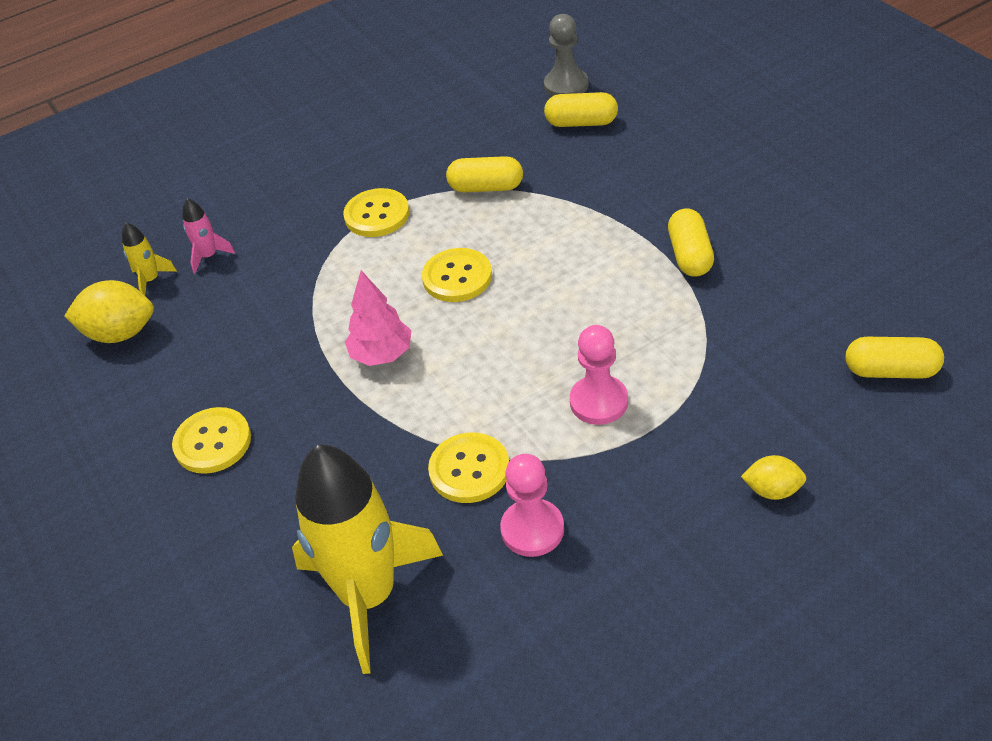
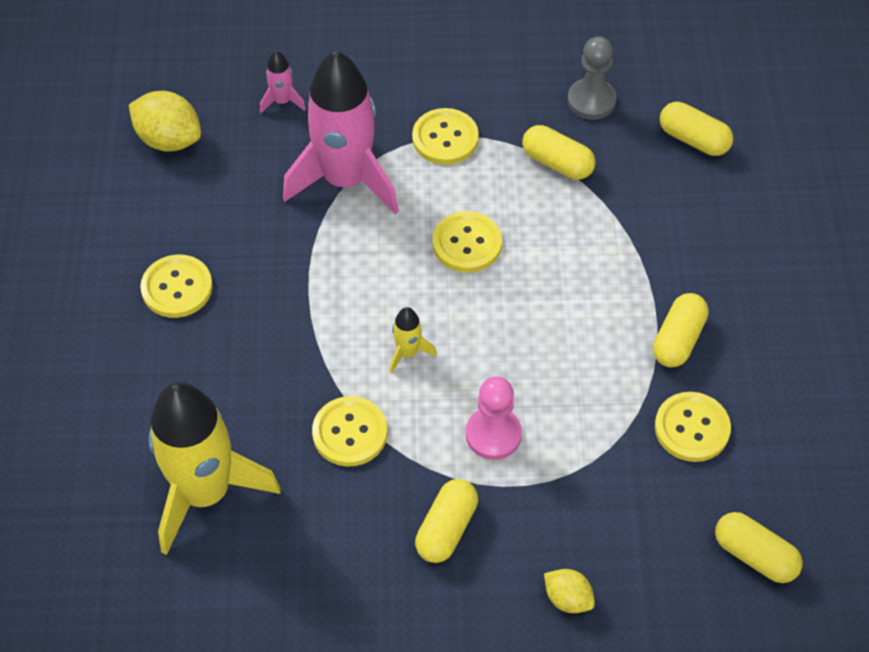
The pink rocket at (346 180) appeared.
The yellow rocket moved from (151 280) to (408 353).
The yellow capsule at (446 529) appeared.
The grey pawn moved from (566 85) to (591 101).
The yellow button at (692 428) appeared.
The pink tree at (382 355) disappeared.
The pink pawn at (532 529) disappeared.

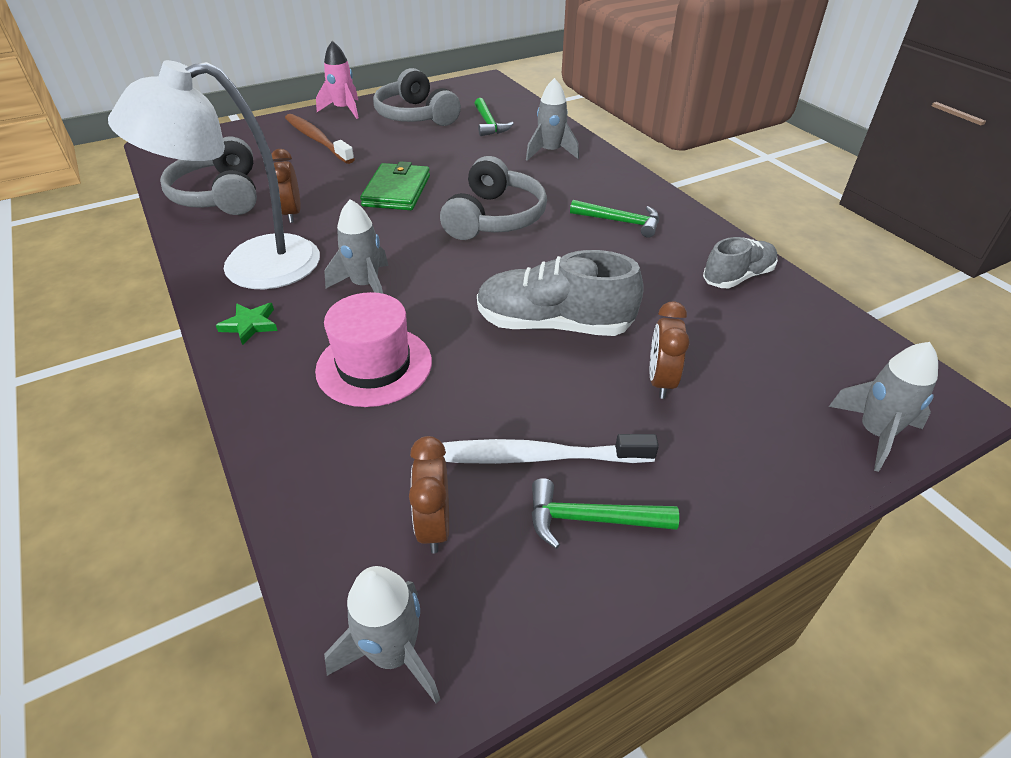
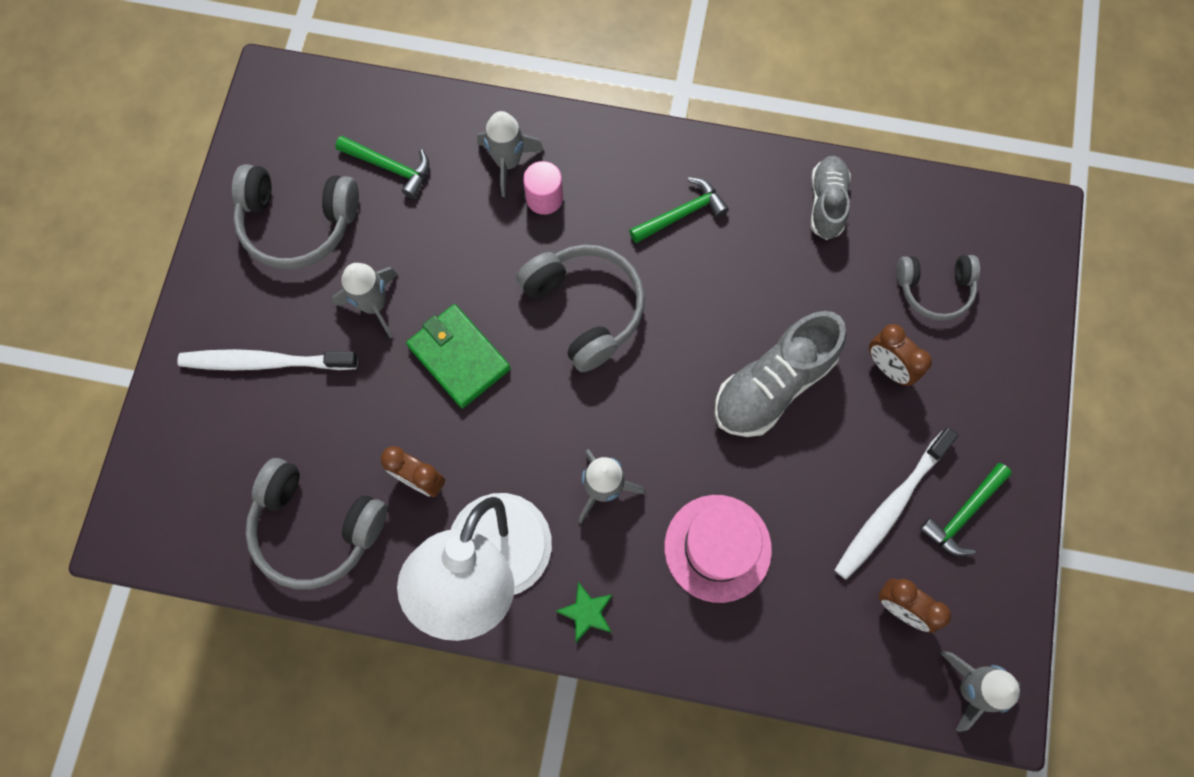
The brown toothbrush at (317 139) became the white toothbrush at (265 362).
The grey rocket moved from (874 433) to (374 305).
The pink cylinder at (544 198) appeared.
The grey headphones at (934 289) appeared.
The pink rocket at (344 110) disappeared.

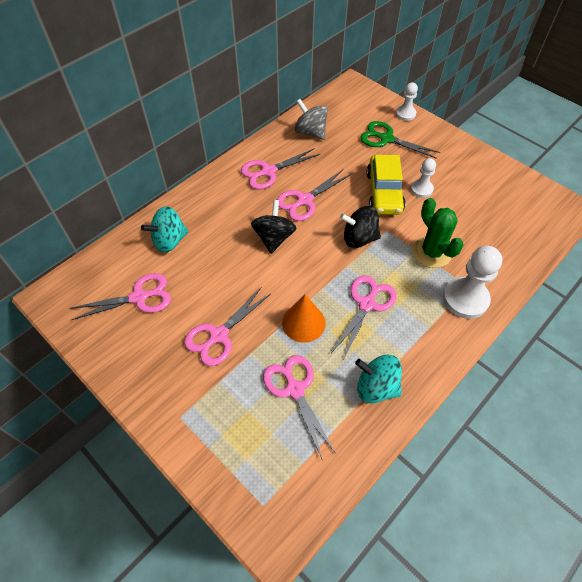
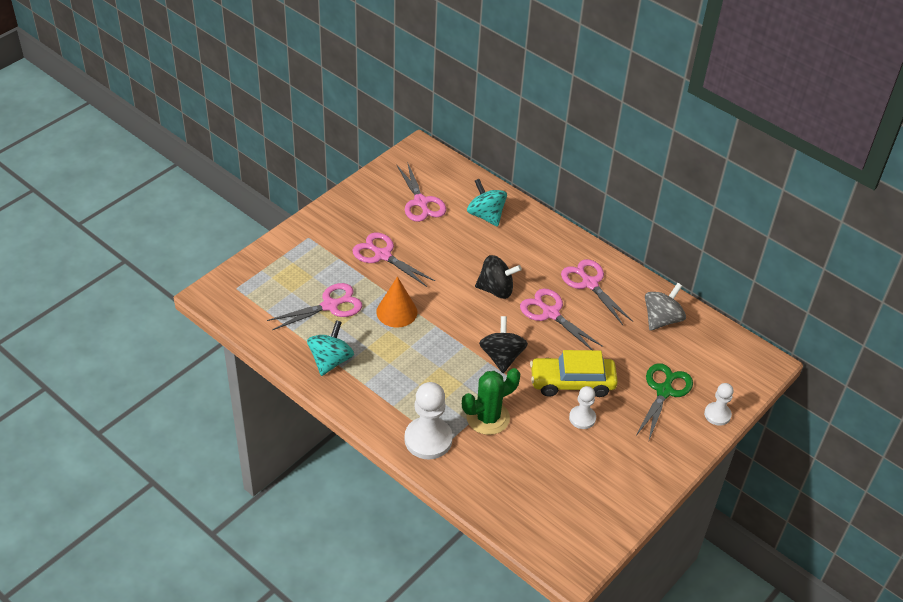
The pink scissors at (367 304) disappeared.

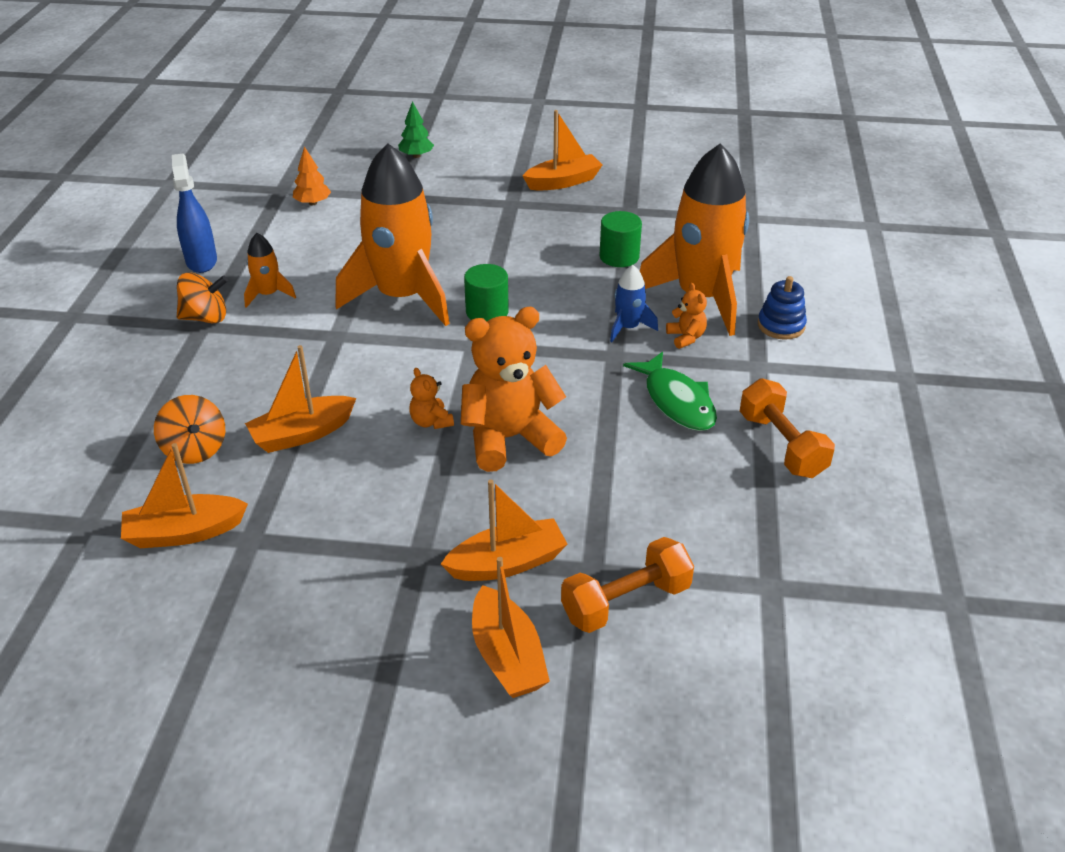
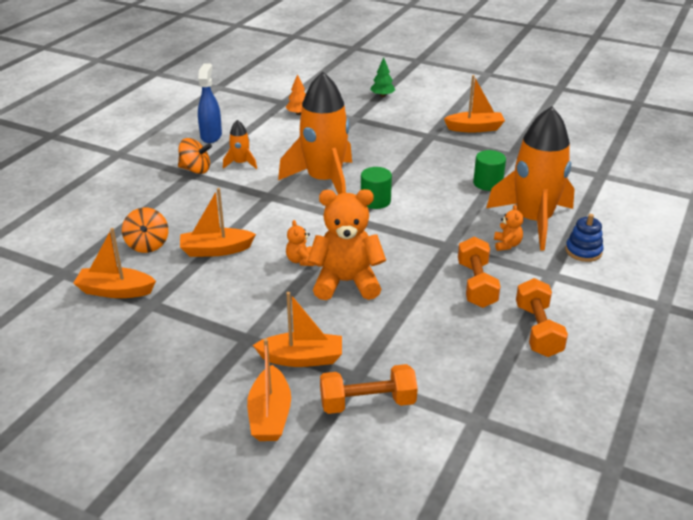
The green fish at (677 401) was replaced by the orange dumbbell at (476 285).
The blue rocket at (628 327) disappeared.

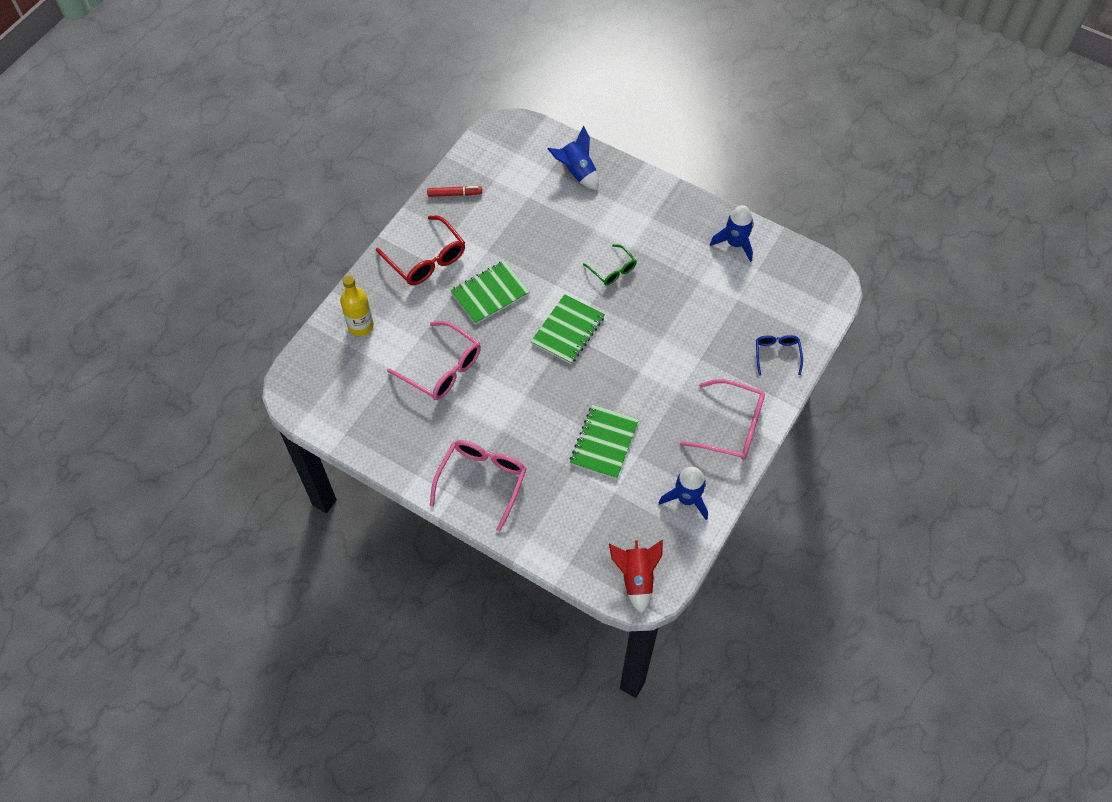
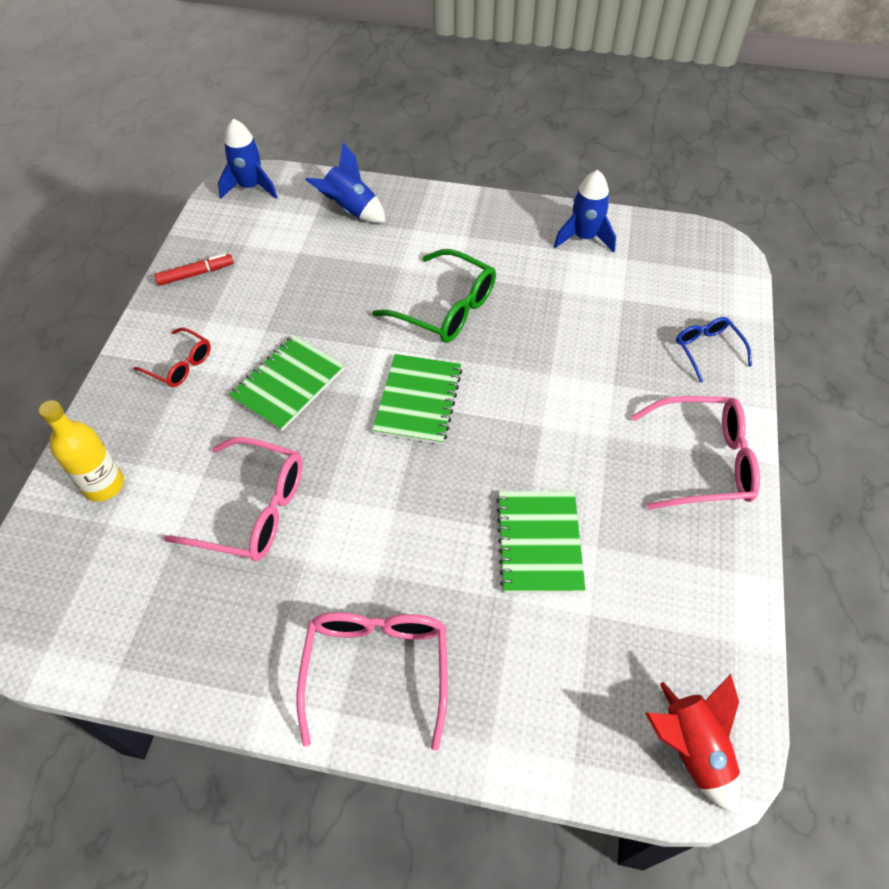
The red glasses at (426 259) changed to 0.58 times the size.
The blue rocket moved from (686 499) to (250 187).
The green glasses at (613 270) changed to 1.71 times the size.

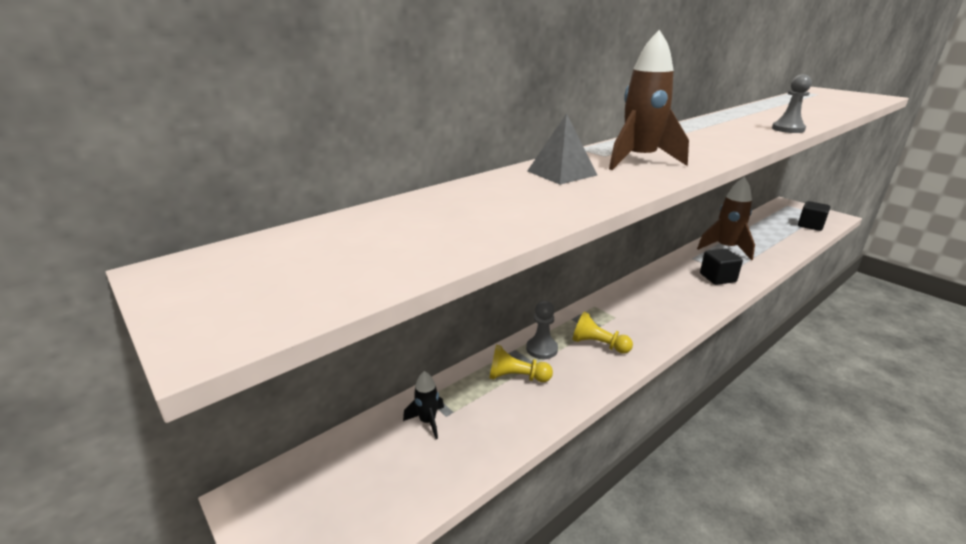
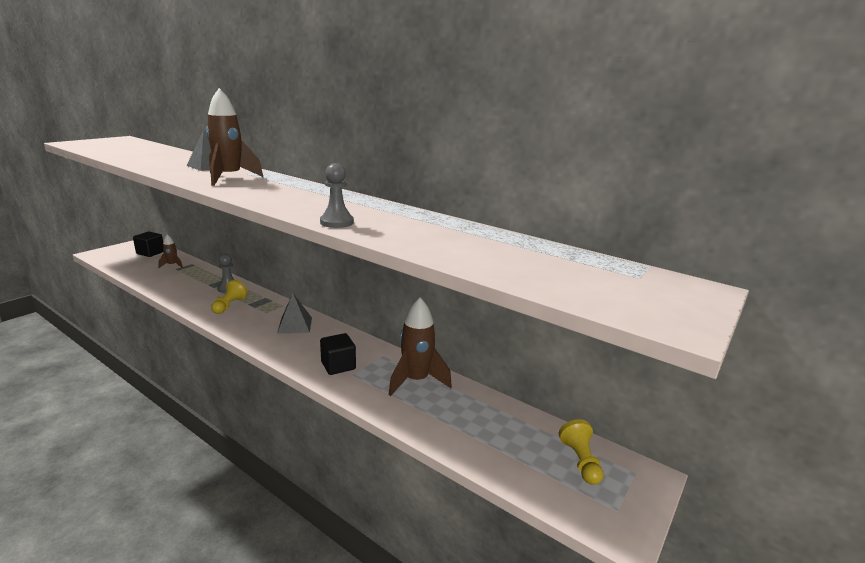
The black cube moved from (810 225) to (150 253).
The black rocket at (427 421) became the brown rocket at (172 265).
The grey pyramid at (295 325) appeared.
The yellow pawn moved from (516 377) to (580 461).

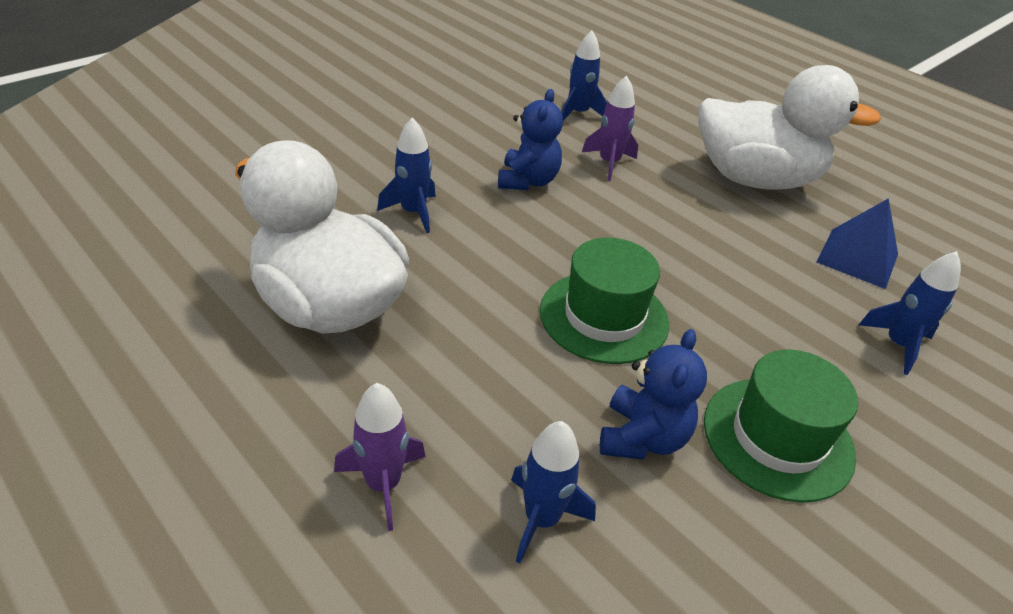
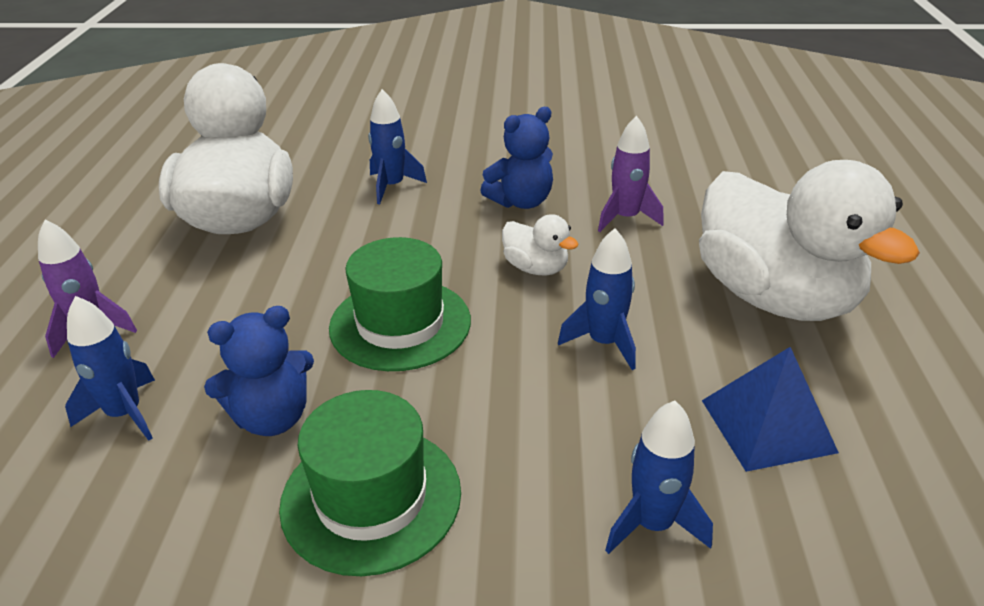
The white duck at (536 268) appeared.
The blue rocket moved from (578 113) to (604 343).

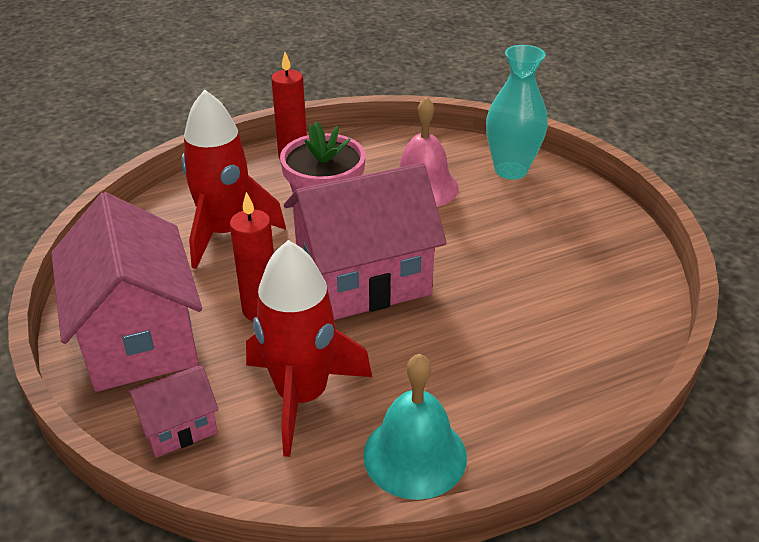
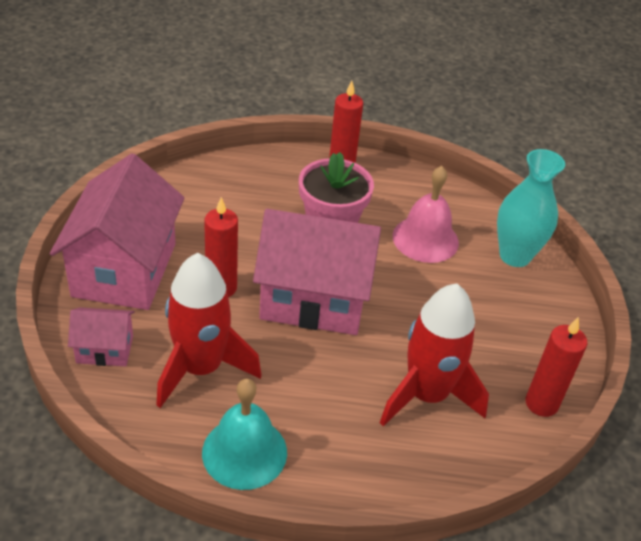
The red rocket moved from (226 233) to (427 395).
The red candle at (541 403) appeared.

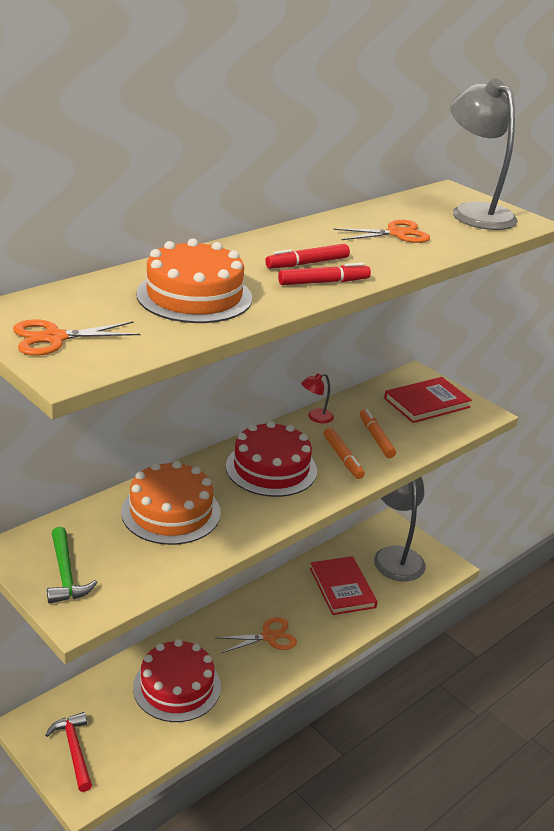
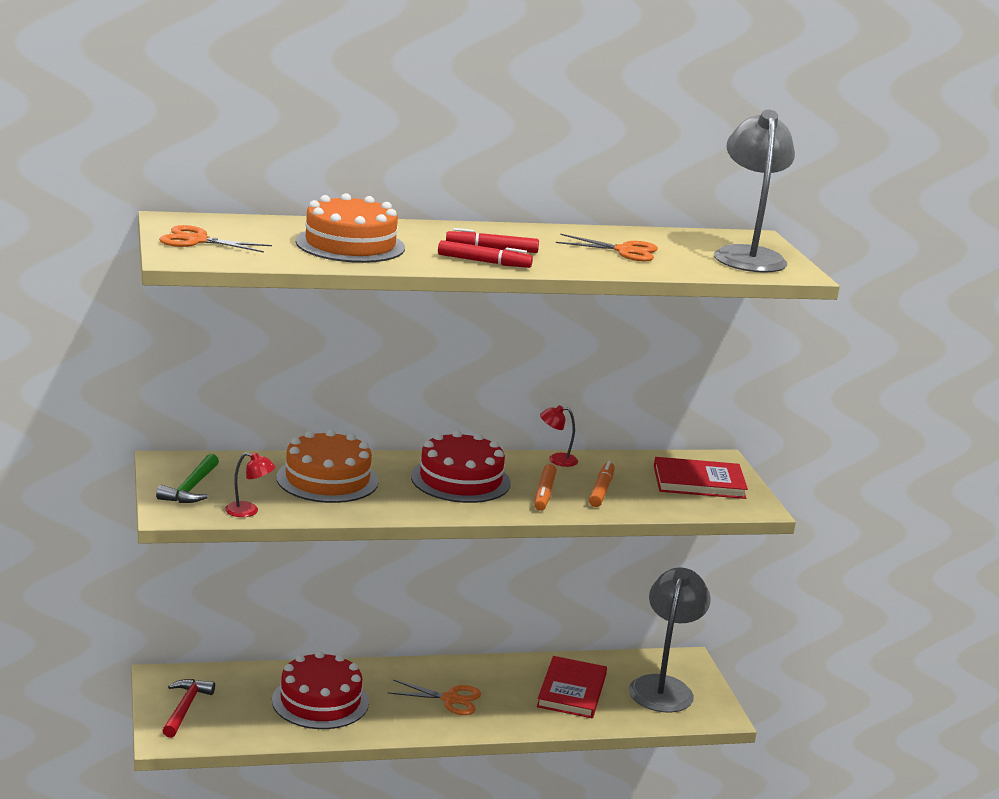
The red lamp at (248 511) appeared.

